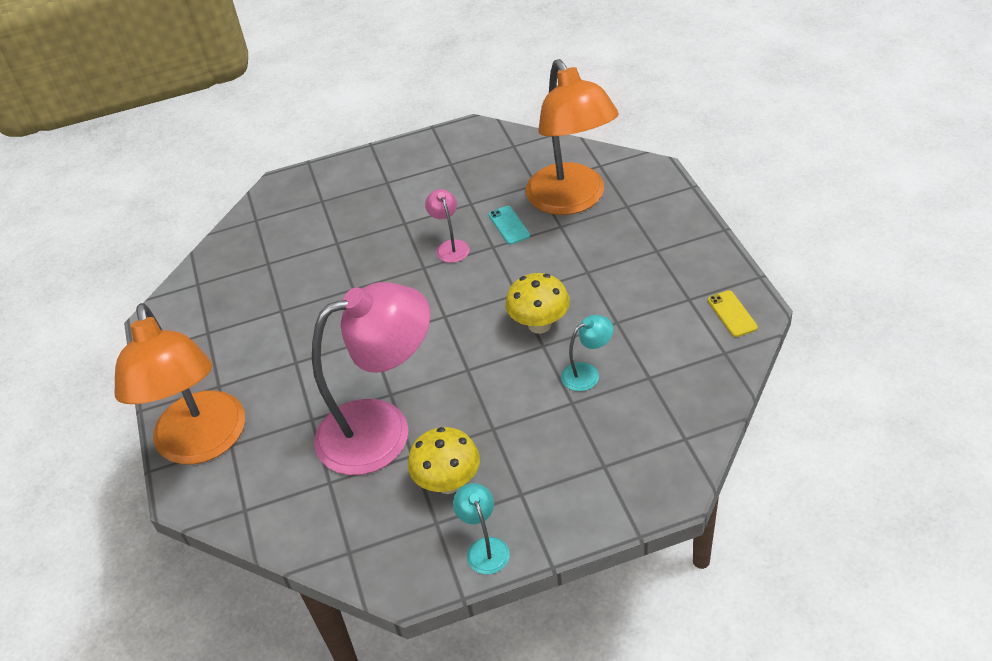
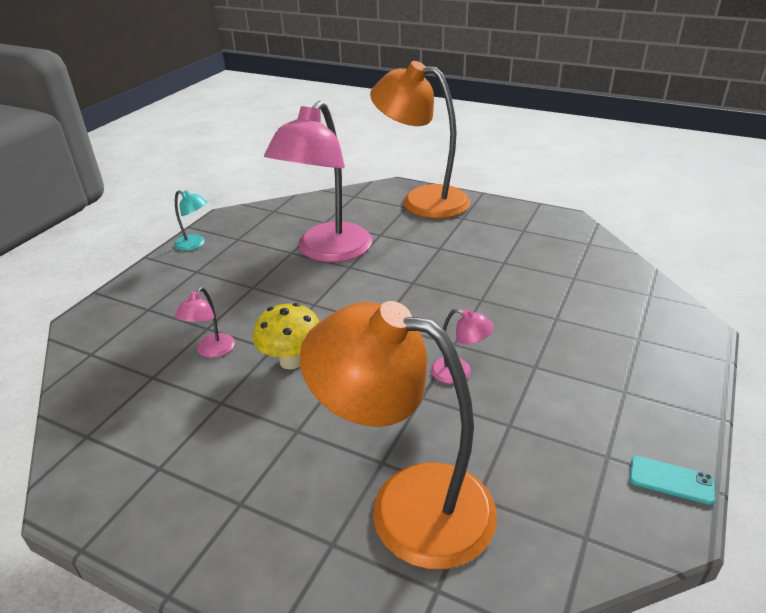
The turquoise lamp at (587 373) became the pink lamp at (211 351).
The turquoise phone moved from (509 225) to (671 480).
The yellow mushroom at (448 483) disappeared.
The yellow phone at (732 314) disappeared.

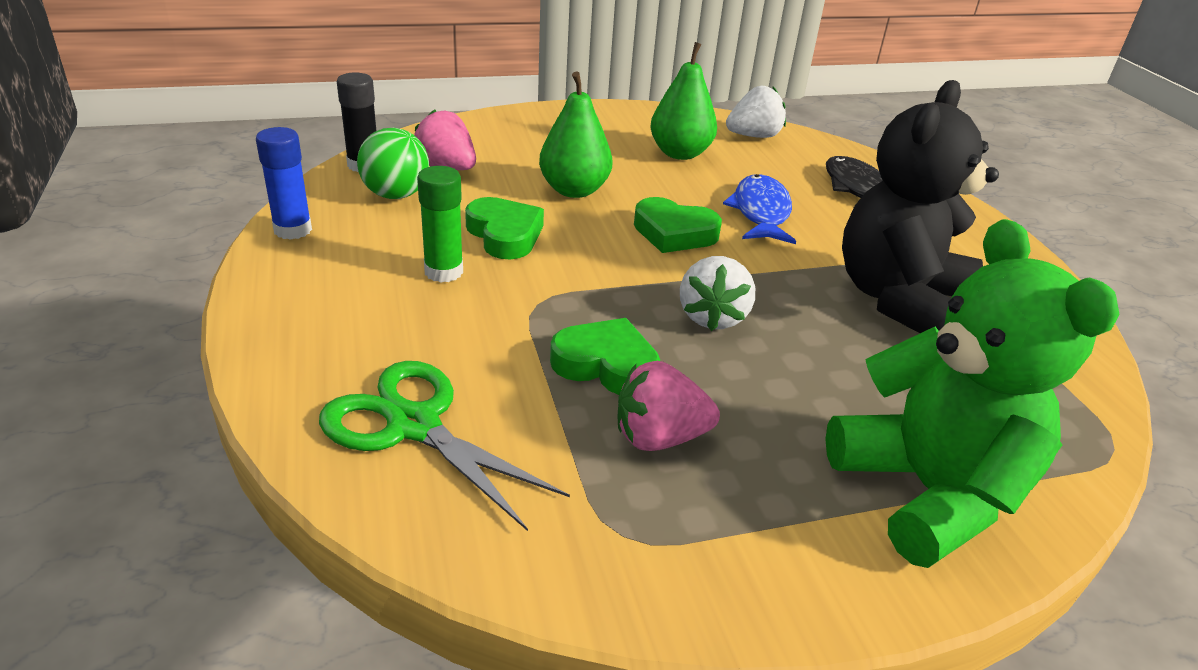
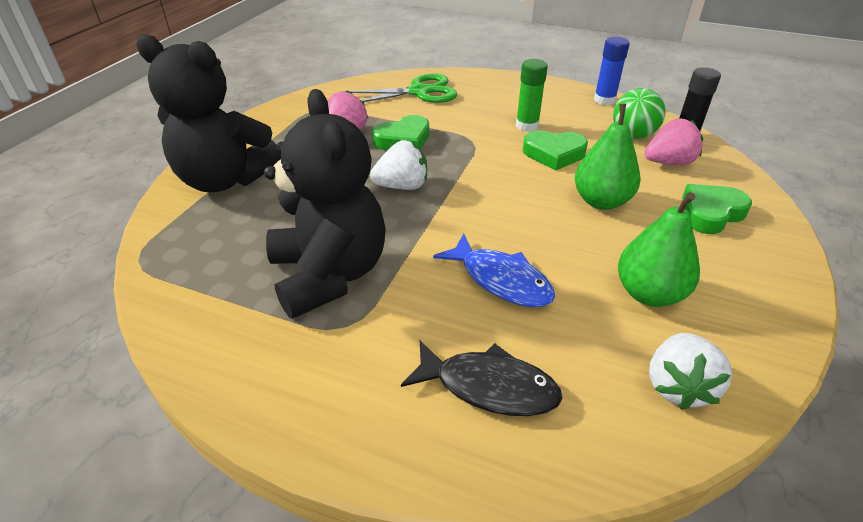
The green teddy bear at (928 492) became the black teddy bear at (225 179).
The white strawberry at (712 317) turned 120 degrees clockwise.
The green heart moved from (674 233) to (710 213).

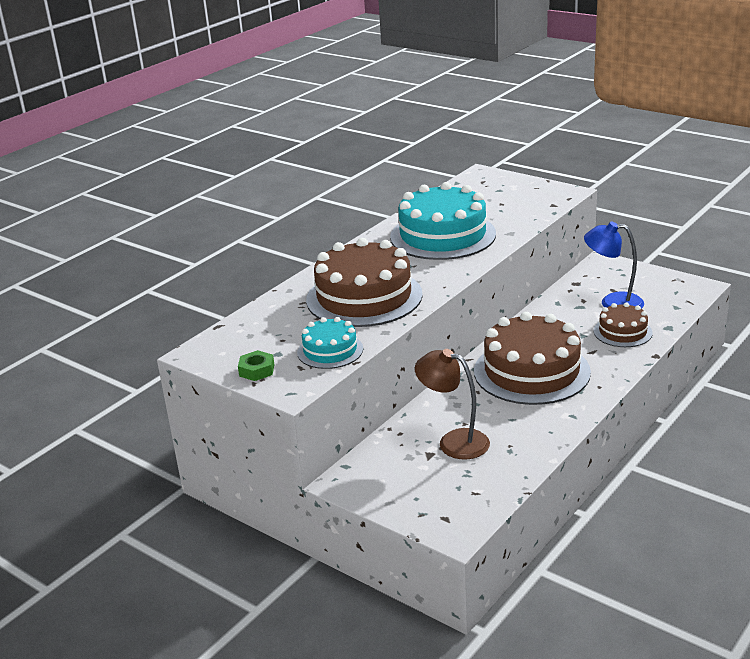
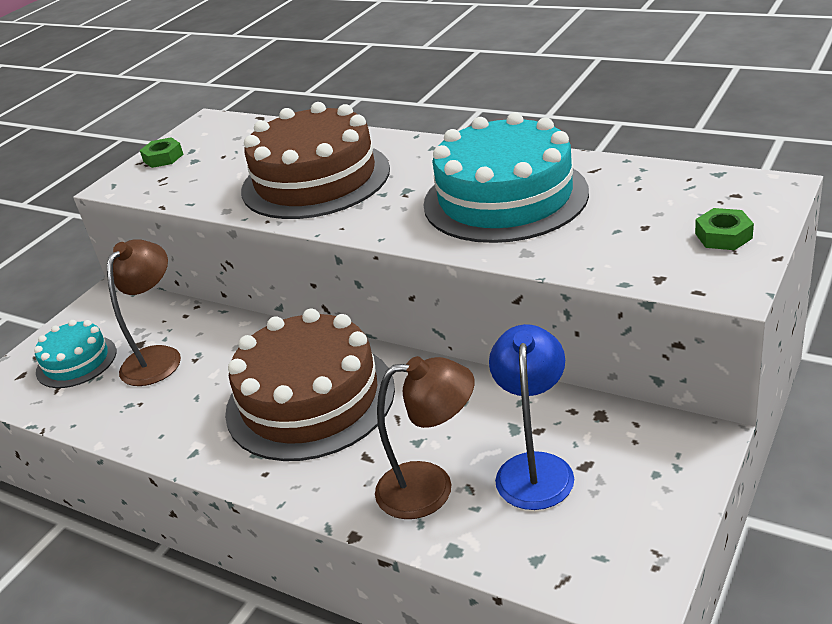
The turquoise cake moved from (330 350) to (76 361).
The brown cake at (622 332) was replaced by the brown lamp at (431 488).
The green nut at (723 236) appeared.

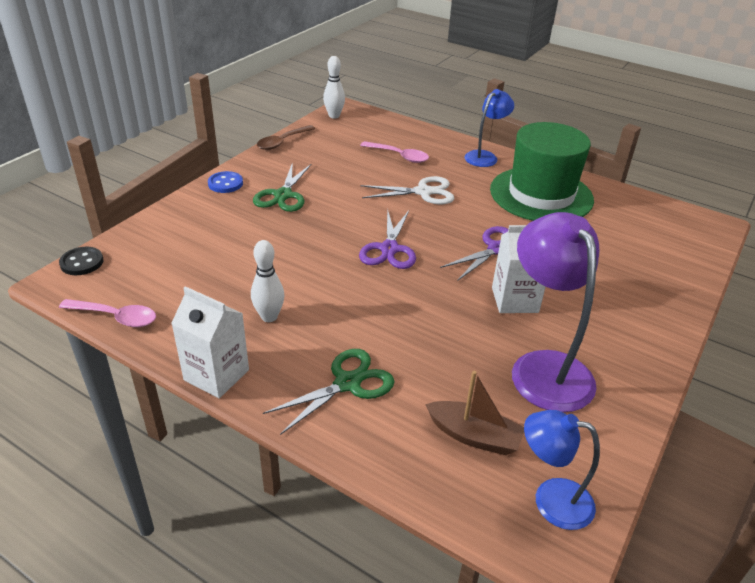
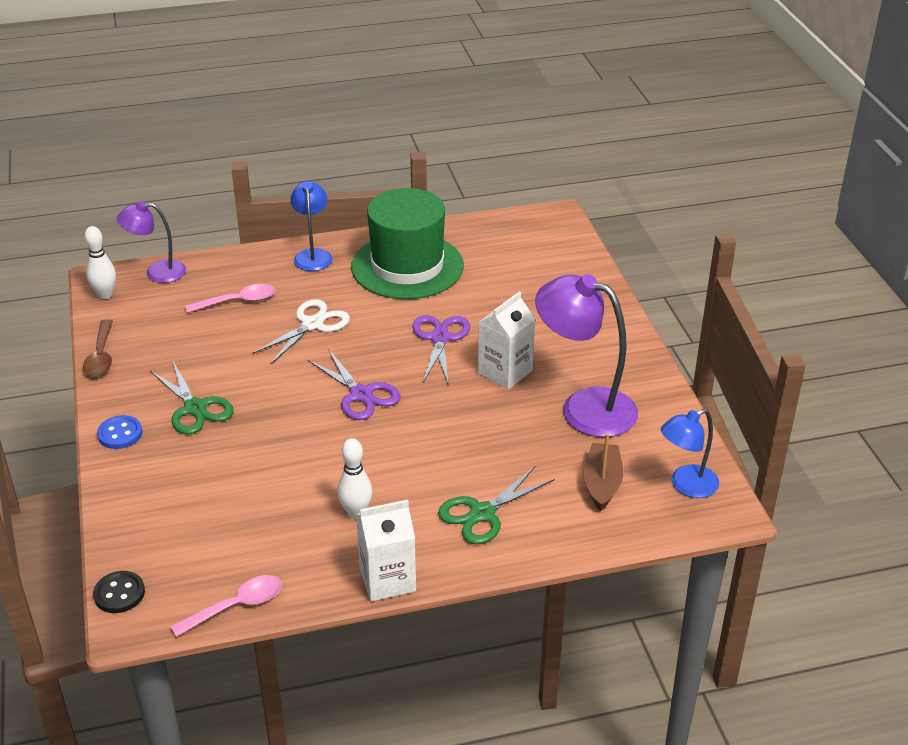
The purple lamp at (157 272) appeared.
The green scissors at (347 383) turned 135 degrees counterclockwise.
The brown boat at (474 436) turned 60 degrees counterclockwise.

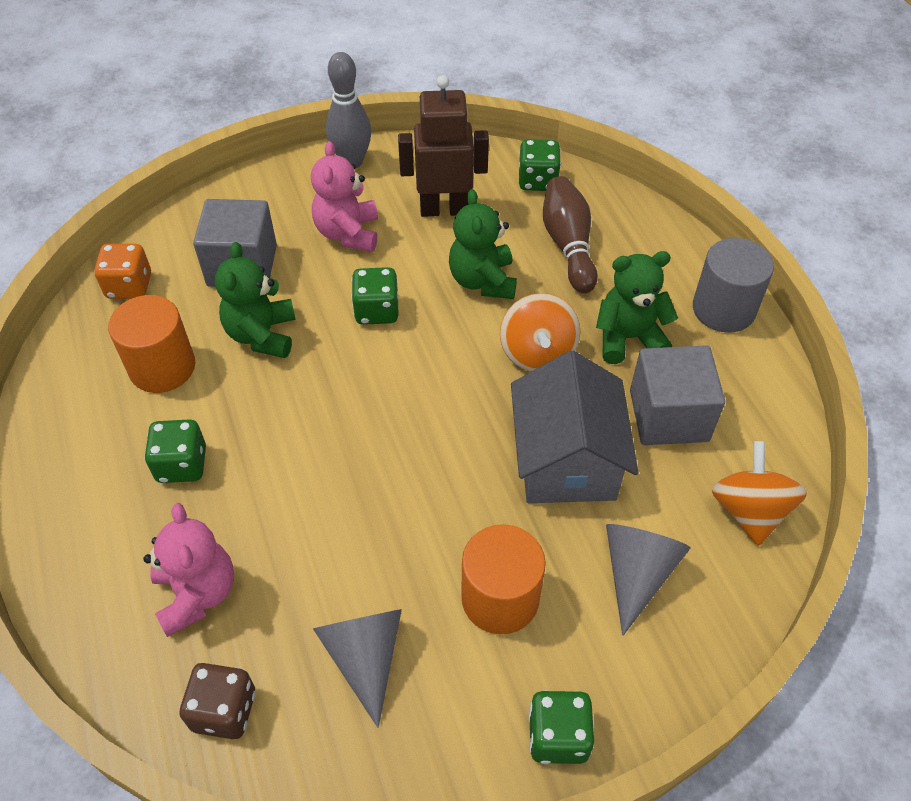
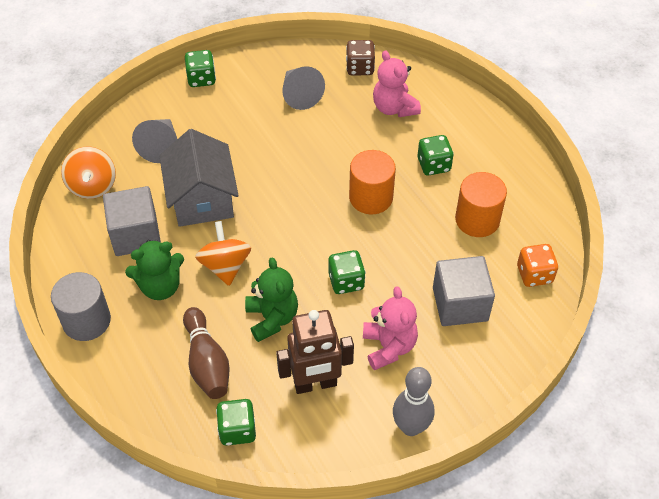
The orange cylinder moved from (500 598) to (371 197).
The green teddy bear at (262 335) disappeared.

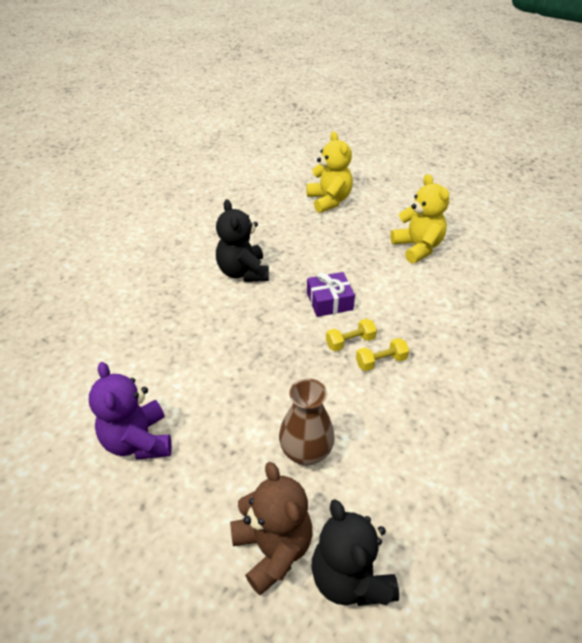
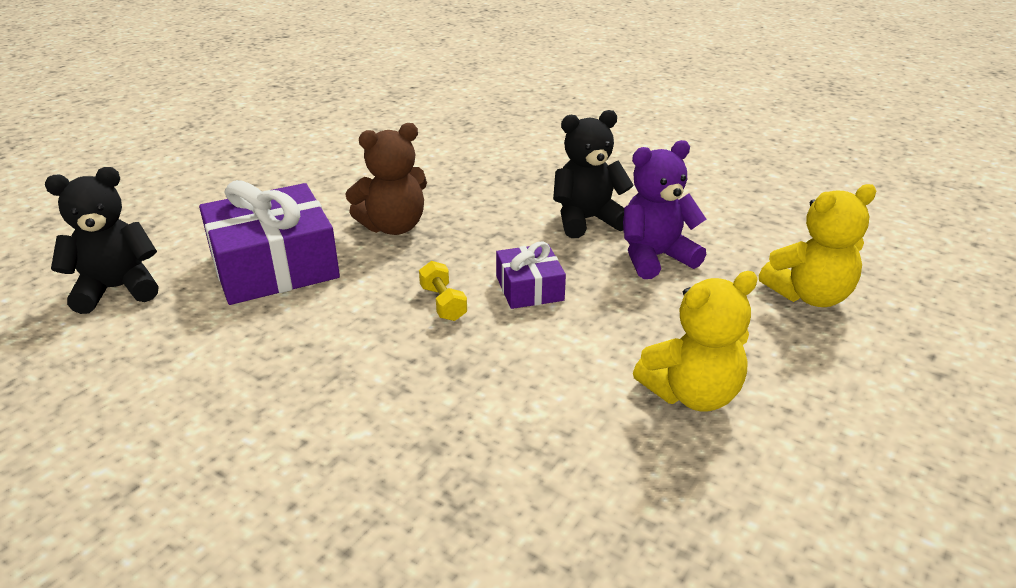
The brown vase at (306 452) was replaced by the purple gift at (274 266).
The brown teddy bear moved from (273 549) to (393 227).
The purple teddy bear moved from (138 441) to (655 257).
The yellow dumbbell at (381 361) disappeared.

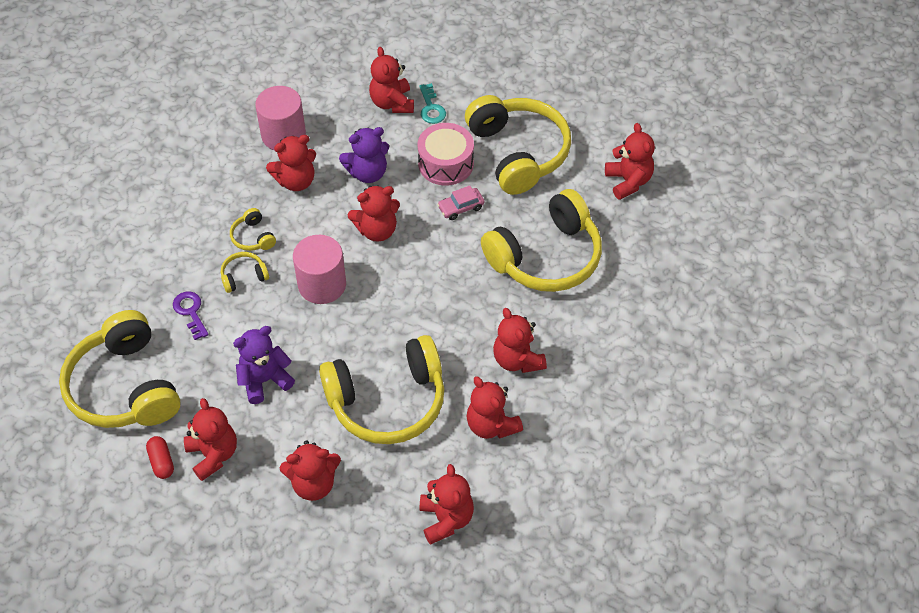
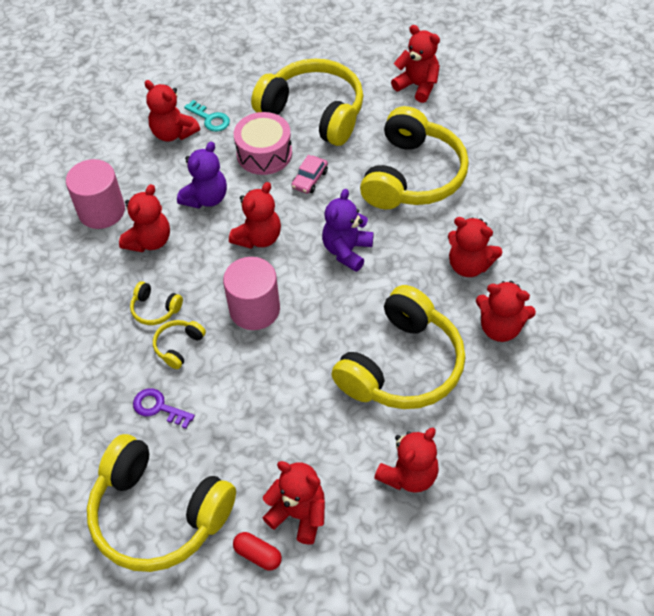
The purple teddy bear moved from (264 380) to (347 251).
The red teddy bear at (446 519) disappeared.

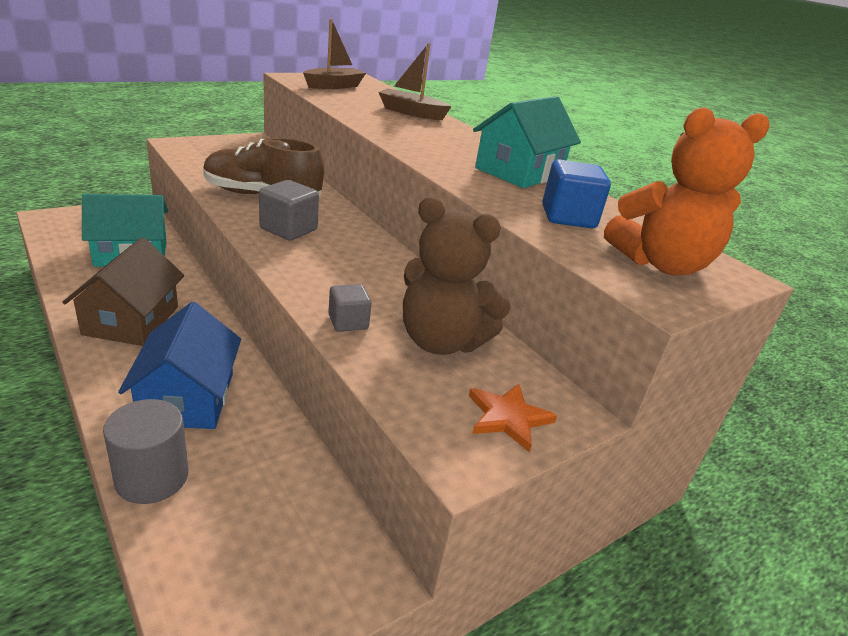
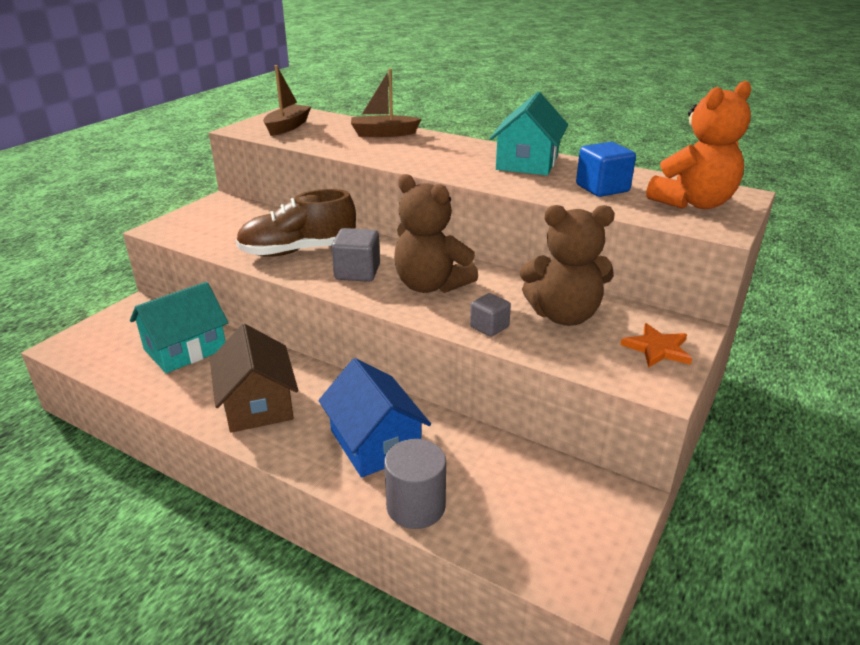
The brown teddy bear at (430 285) appeared.

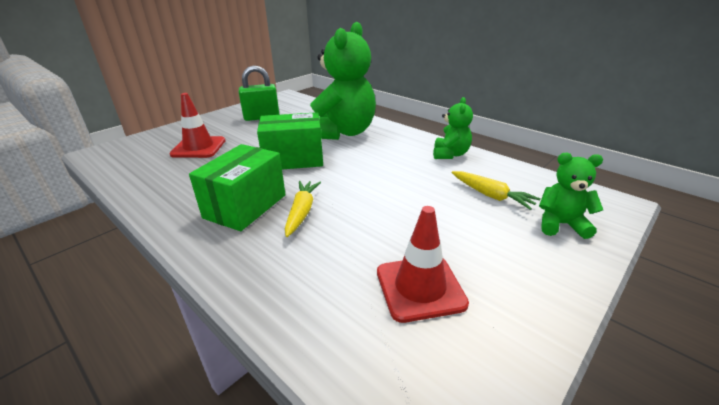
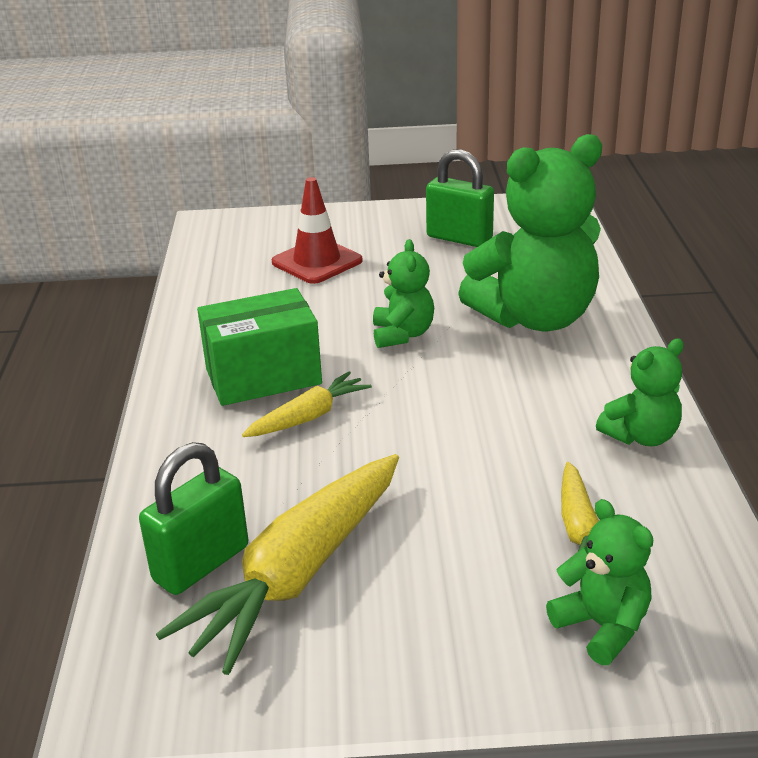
The green padlock at (201 563) appeared.
The red traffic cone at (420 287) was replaced by the yellow carrot at (298 574).
The green box at (294 159) was replaced by the green teddy bear at (402 334).

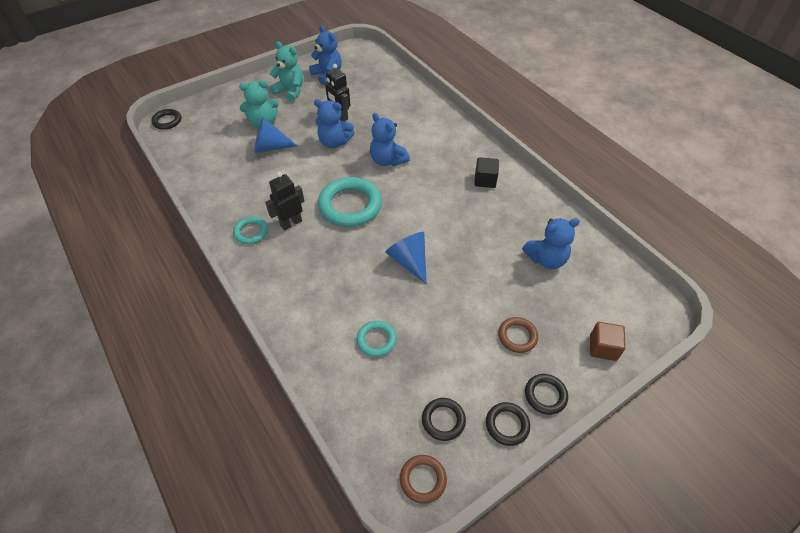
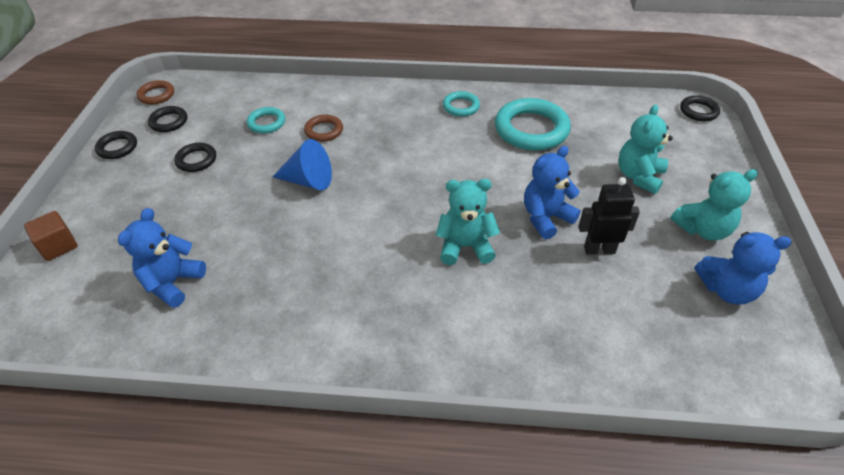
The black ring moved from (545 395) to (196 160).
The brown ring moved from (517 336) to (324 131).
The blue teddy bear at (387 160) became the turquoise teddy bear at (465 246).
The turquoise ring moved from (350 205) to (531 129).
The blue cone at (270 147) disappeared.
The black robot at (291 223) disappeared.
The black cube at (485 180) disappeared.

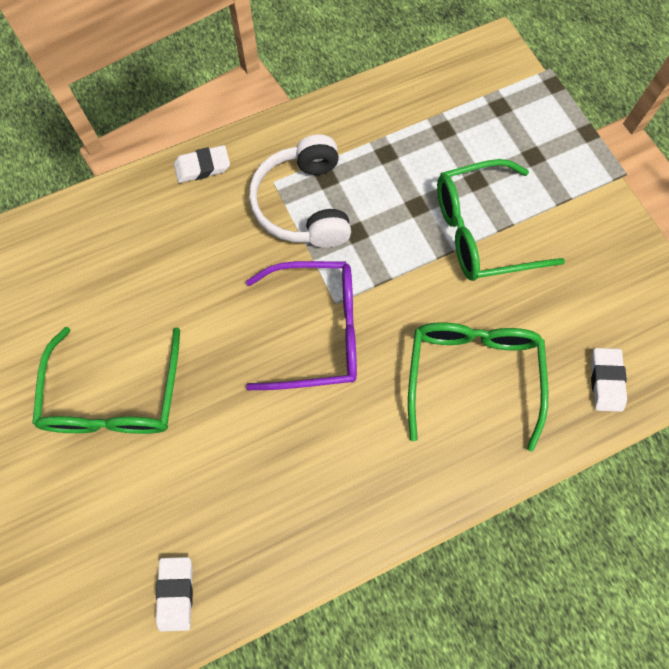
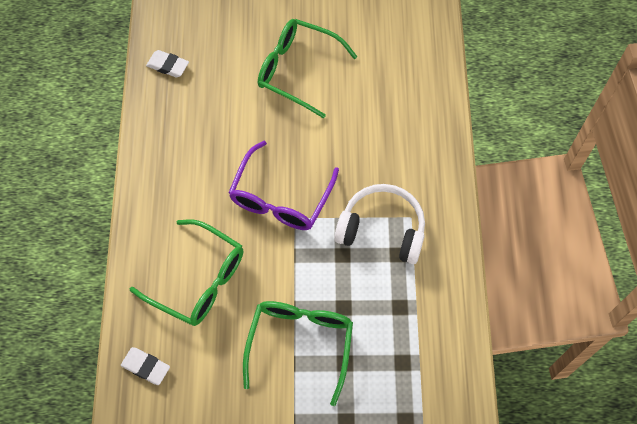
The white eraser at (202 167) disappeared.

